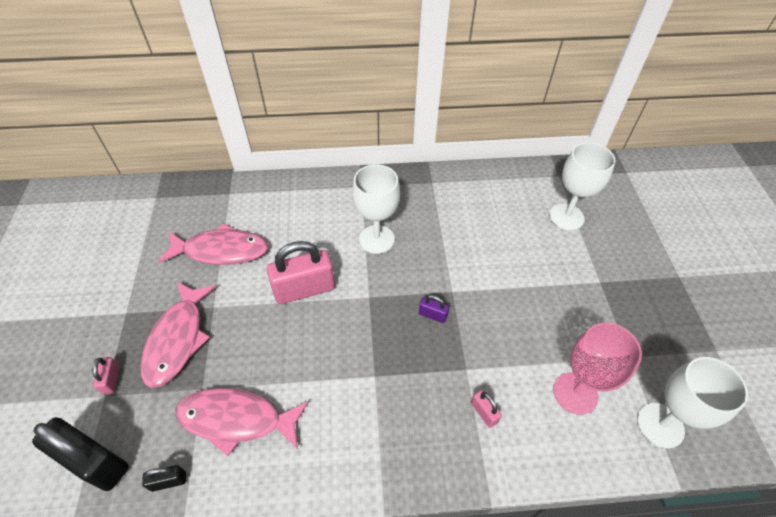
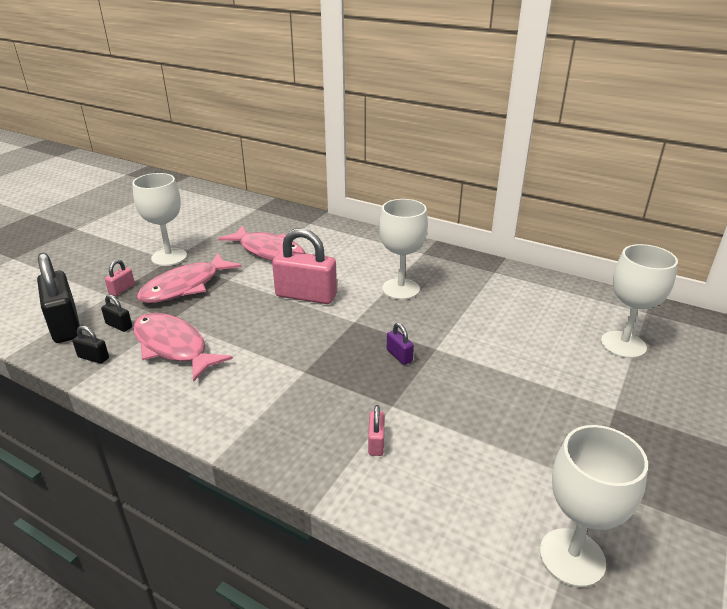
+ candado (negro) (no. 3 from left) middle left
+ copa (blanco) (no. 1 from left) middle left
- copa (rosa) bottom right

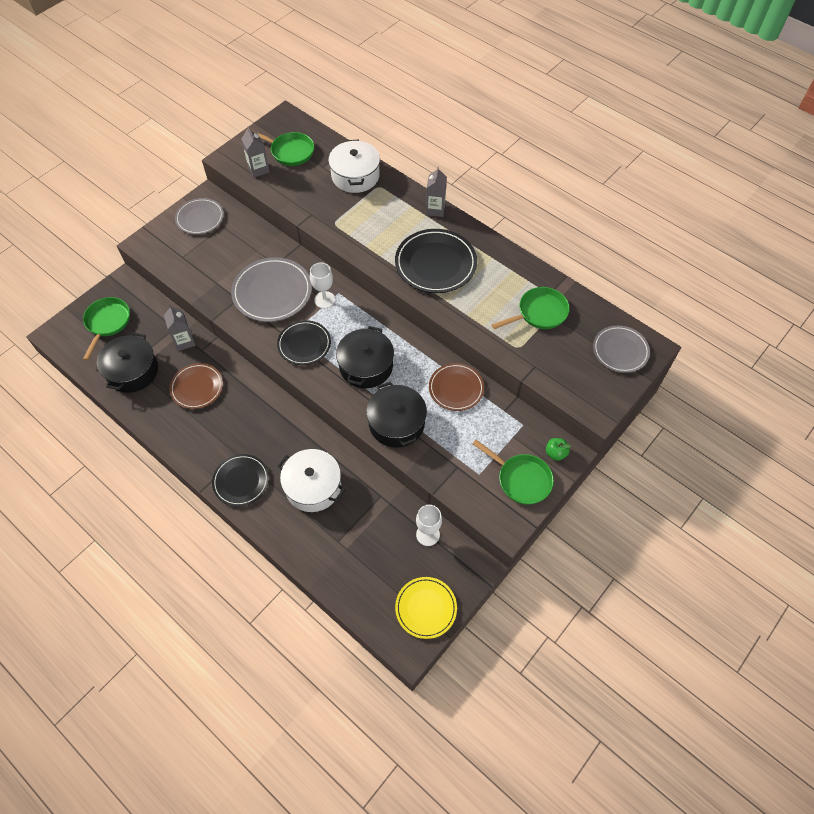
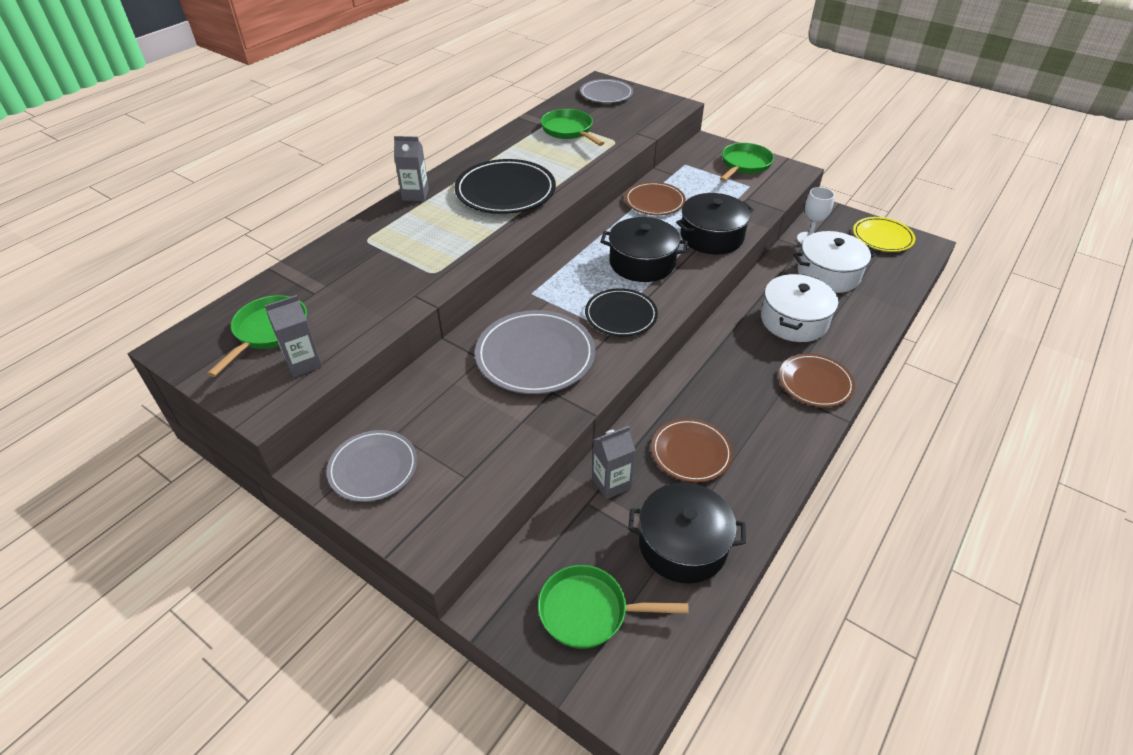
~ plato (negro) (no. 1 from left) middle left to plato (marrón) (no. 3 from left) middle right
~ olla (blanco) (no. 2 from left) top centre to middle right
- copa (blanco) (no. 1 from left) centre
- manzana (verde) middle right

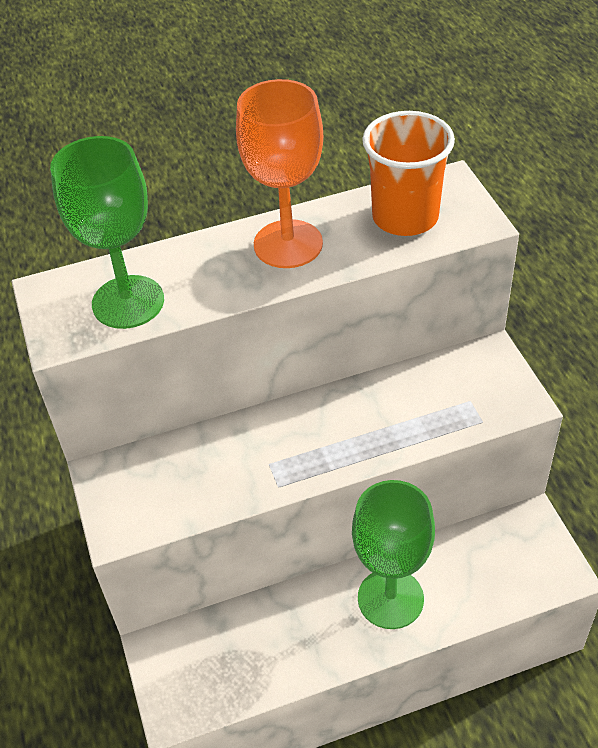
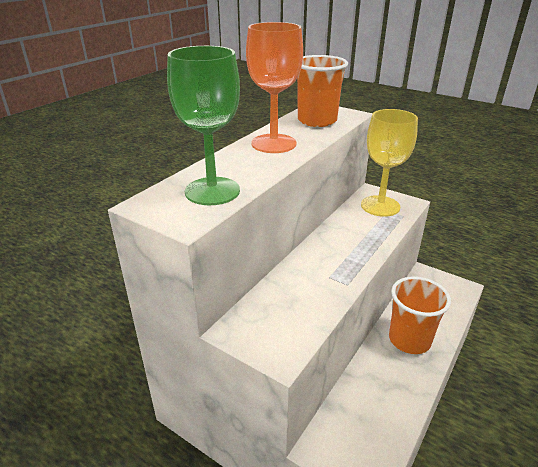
+ copa (amarillo) middle right
~ copa (verde) (no. 2 from left) bottom centre to vaso (naranja) (no. 2 from left) bottom right

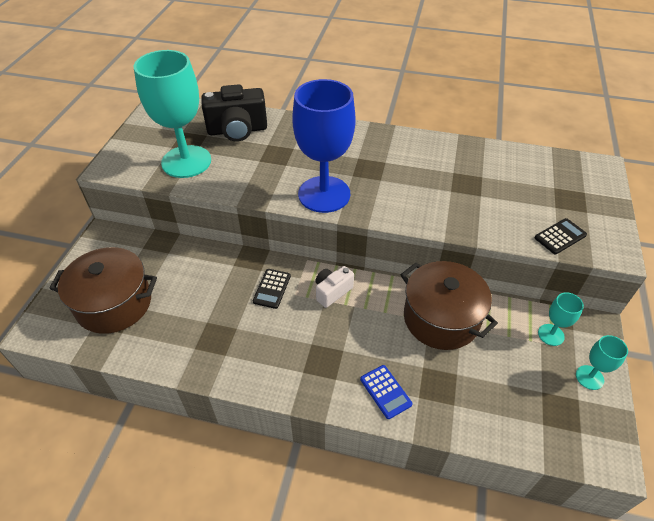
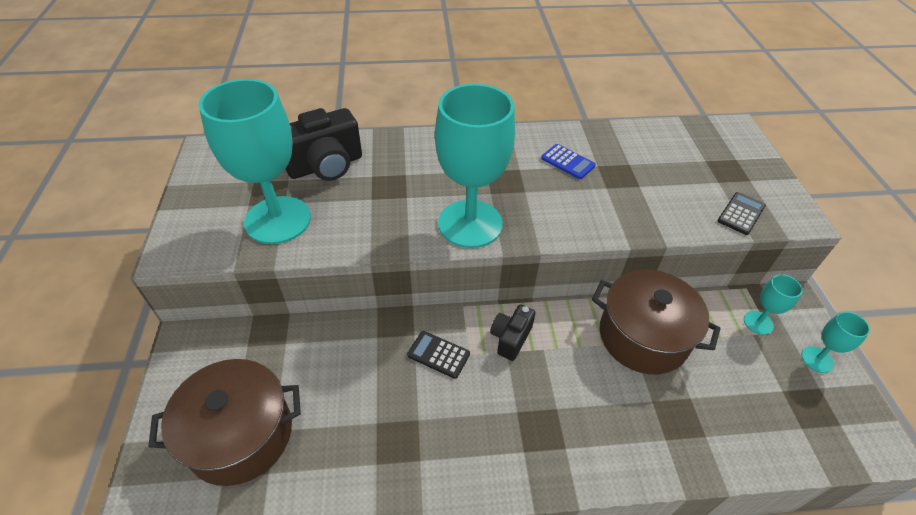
~ calculadora (negro) (no. 1 from left) centre = bottom centre 120 degrees clockwise
~ copa (azul) top centre to copa (turquesa) (no. 2 from left) top centre
~ cámara (blanco) centre to cámara (negro) (no. 2 from left) centre
~ calculadora (azul) bottom centre to top centre

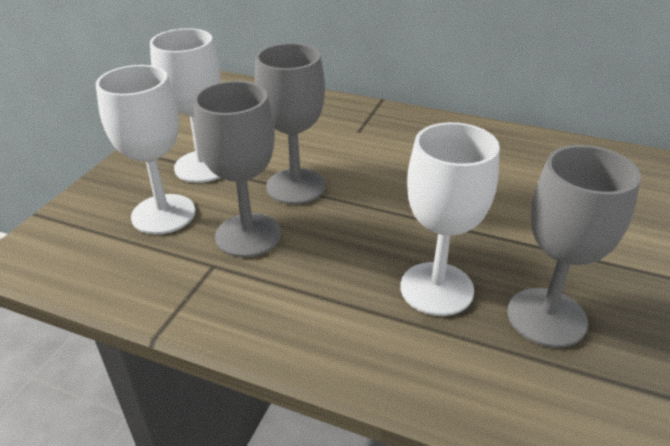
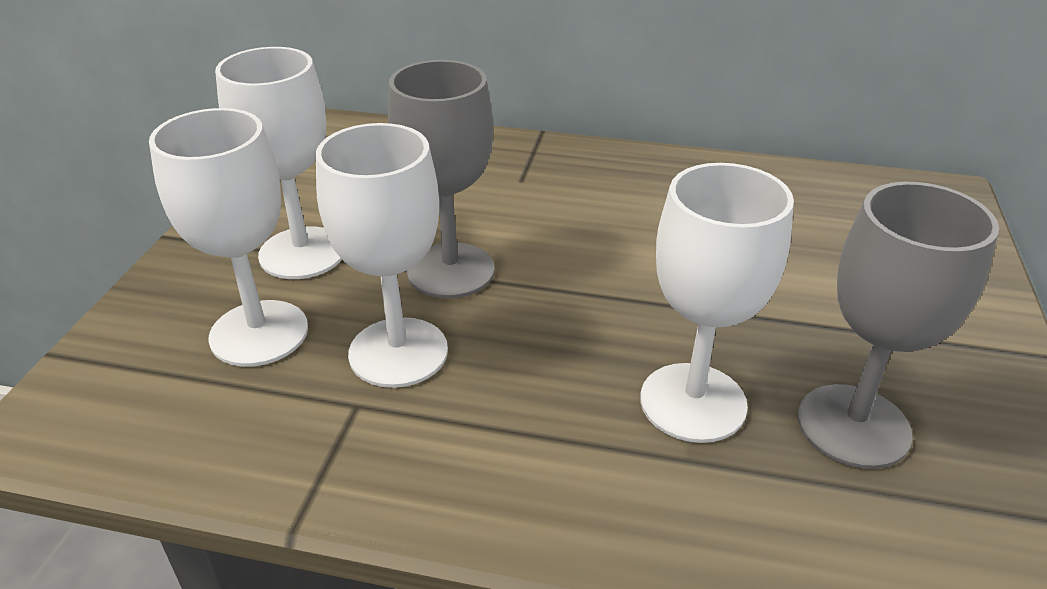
~ copa (gris) (no. 1 from left) centre to copa (blanco) (no. 3 from left) centre

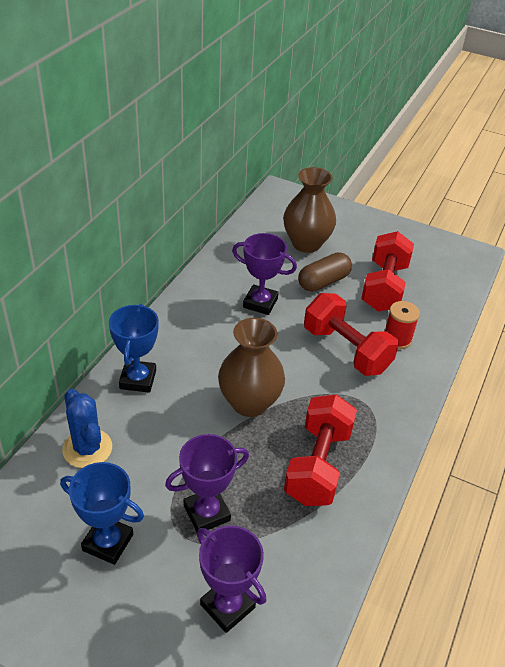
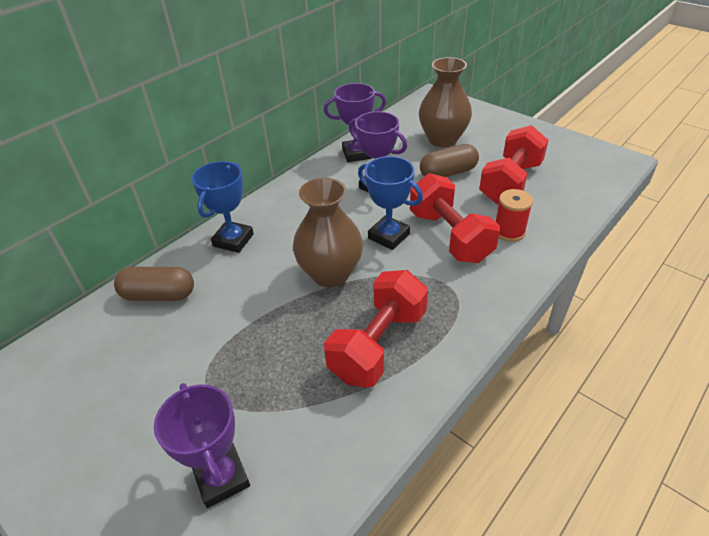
~ cactus (azul) middle left to cápsula (marrón) (no. 1 from left) middle left
~ trofeo (morado) (no. 1 from left in the first image) bottom centre to trofeo (morado) (no. 2 from left) top centre
~ trofeo (azul) (no. 1 from left in the first image) bottom left to trofeo (azul) (no. 2 from left) centre

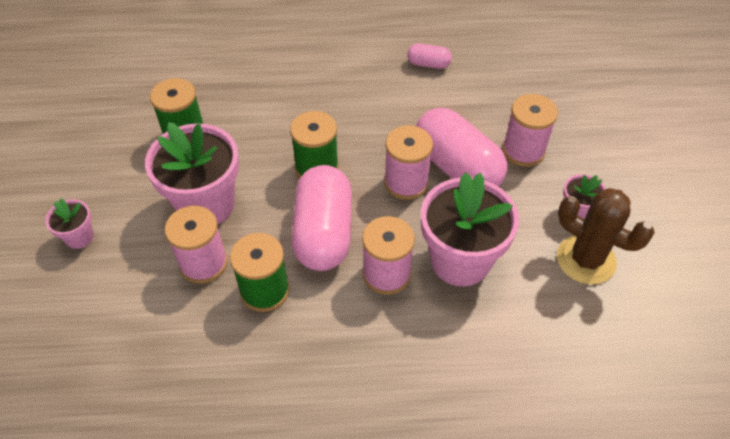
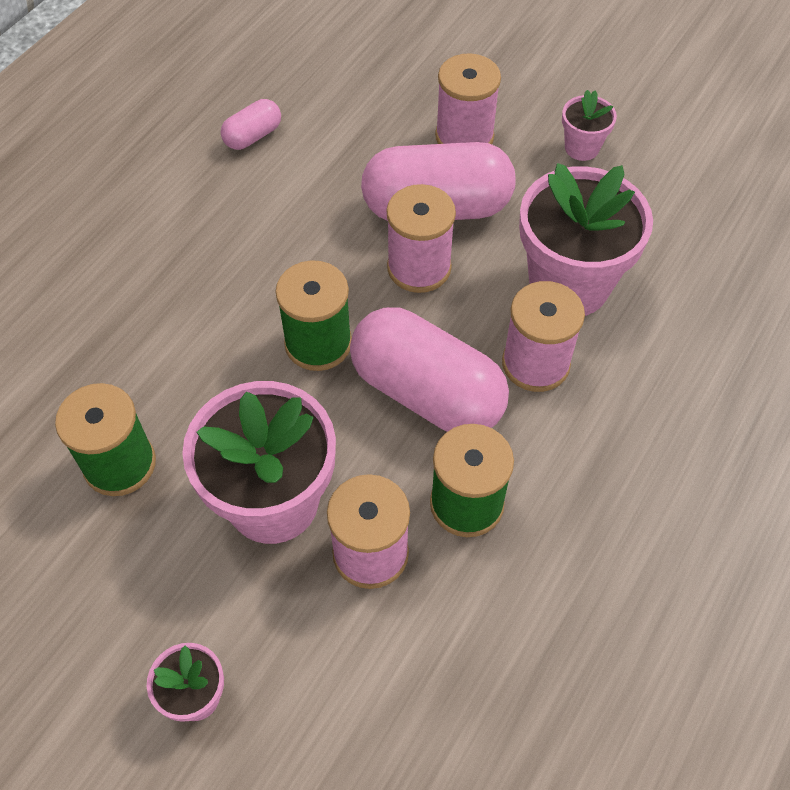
- cactus (marrón) middle right

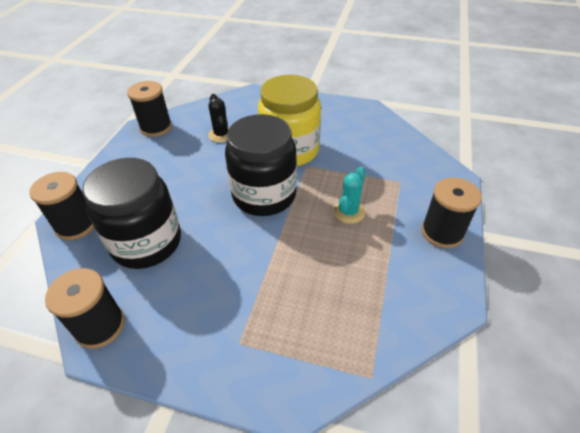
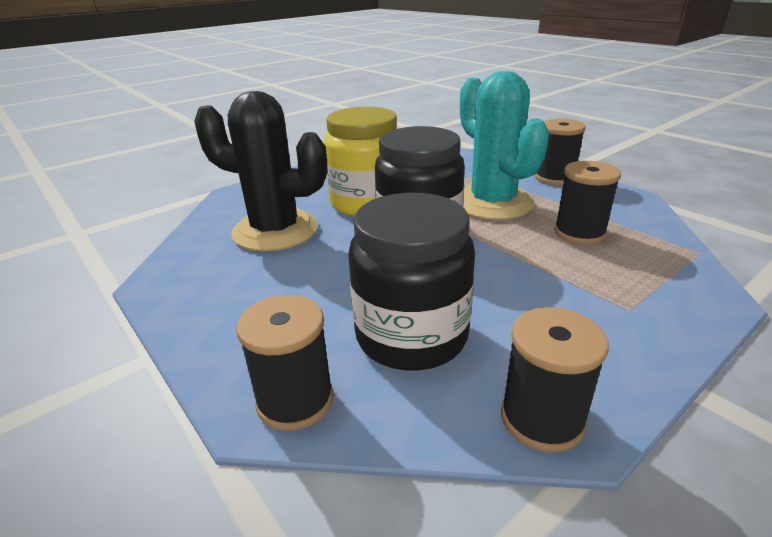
~ cactus (negro) top centre = top centre x2.26
~ cactus (turquesa) centre = top centre x2.26
~ carrete (negro) (no. 3 from left in the first image) top left to carrete (negro) (no. 4 from left) middle right

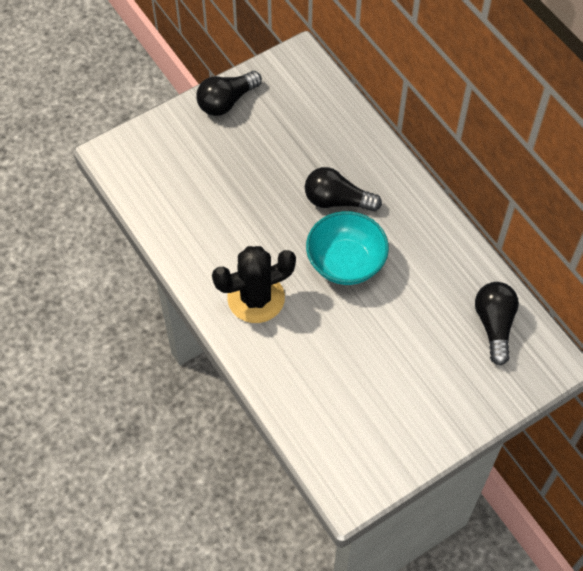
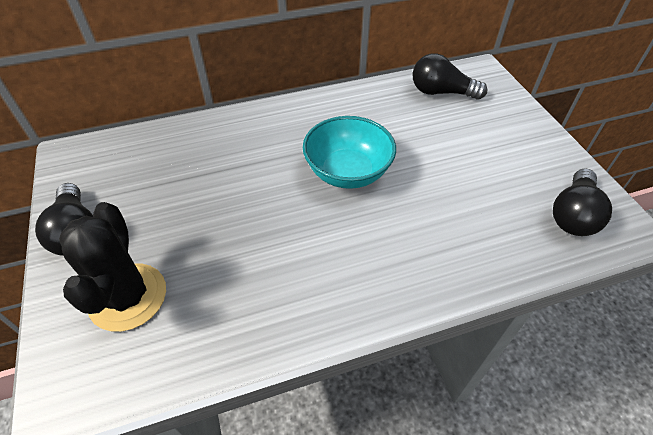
~ cactus (negro) centre to middle left
~ bombilla (negro) (no. 2 from left in the first image) top centre to bombilla (negro) (no. 3 from left) middle right

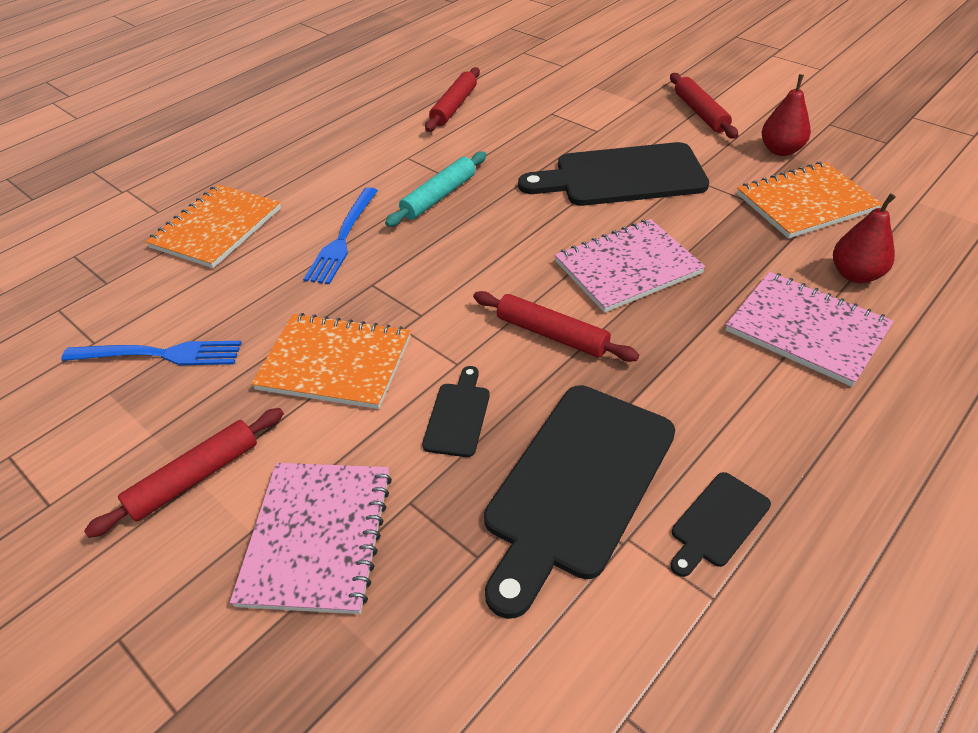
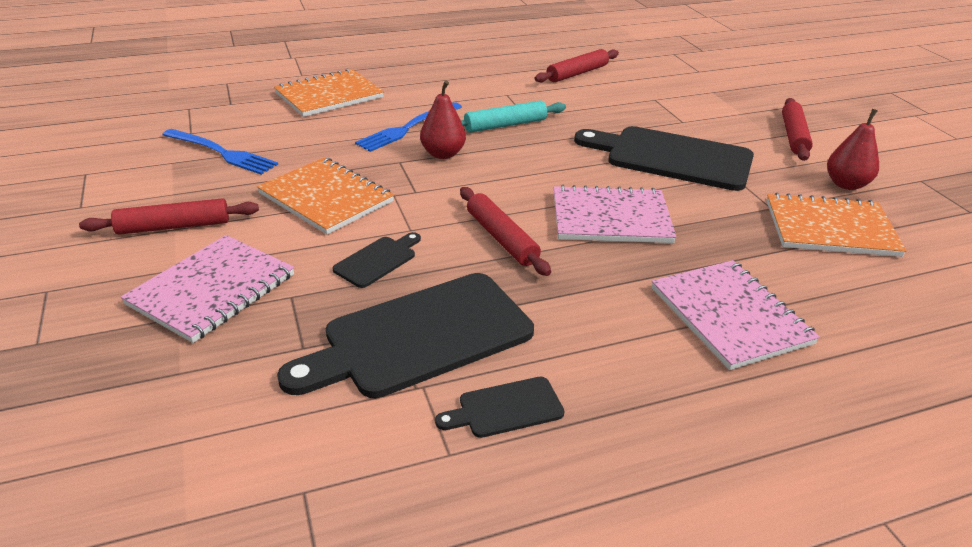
~ pera (rojo) (no. 2 from left in the first image) top right to pera (rojo) (no. 1 from left) top centre

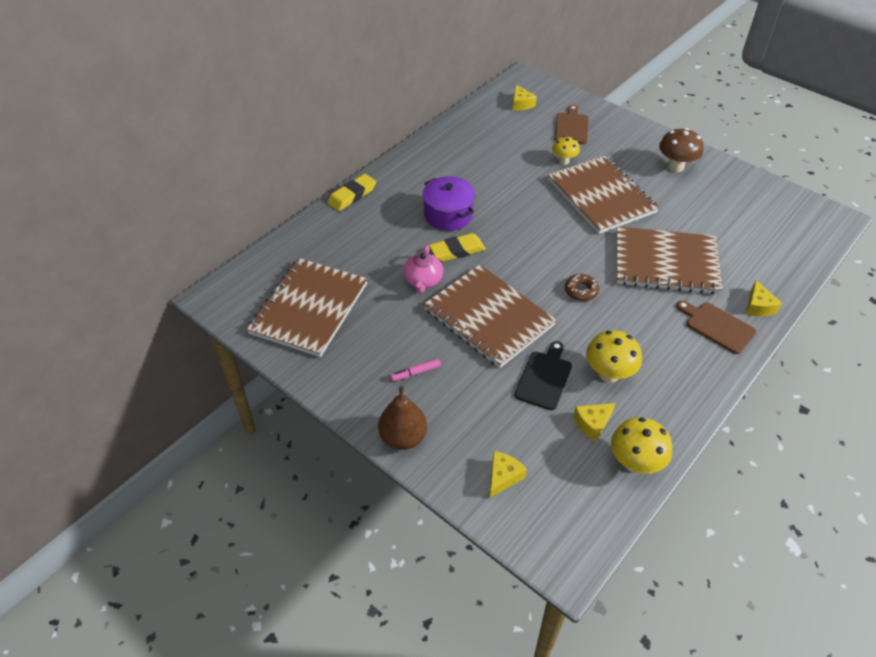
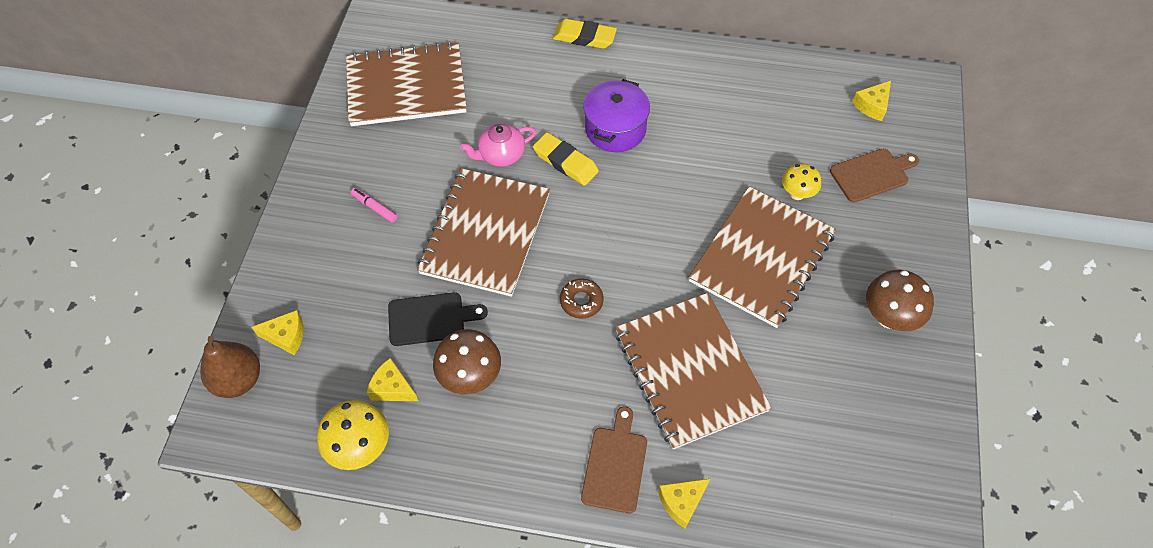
~ pera (marrón) centre to bottom left
~ seta (amarillo) (no. 2 from left) middle right to seta (marrón) (no. 1 from left) centre

